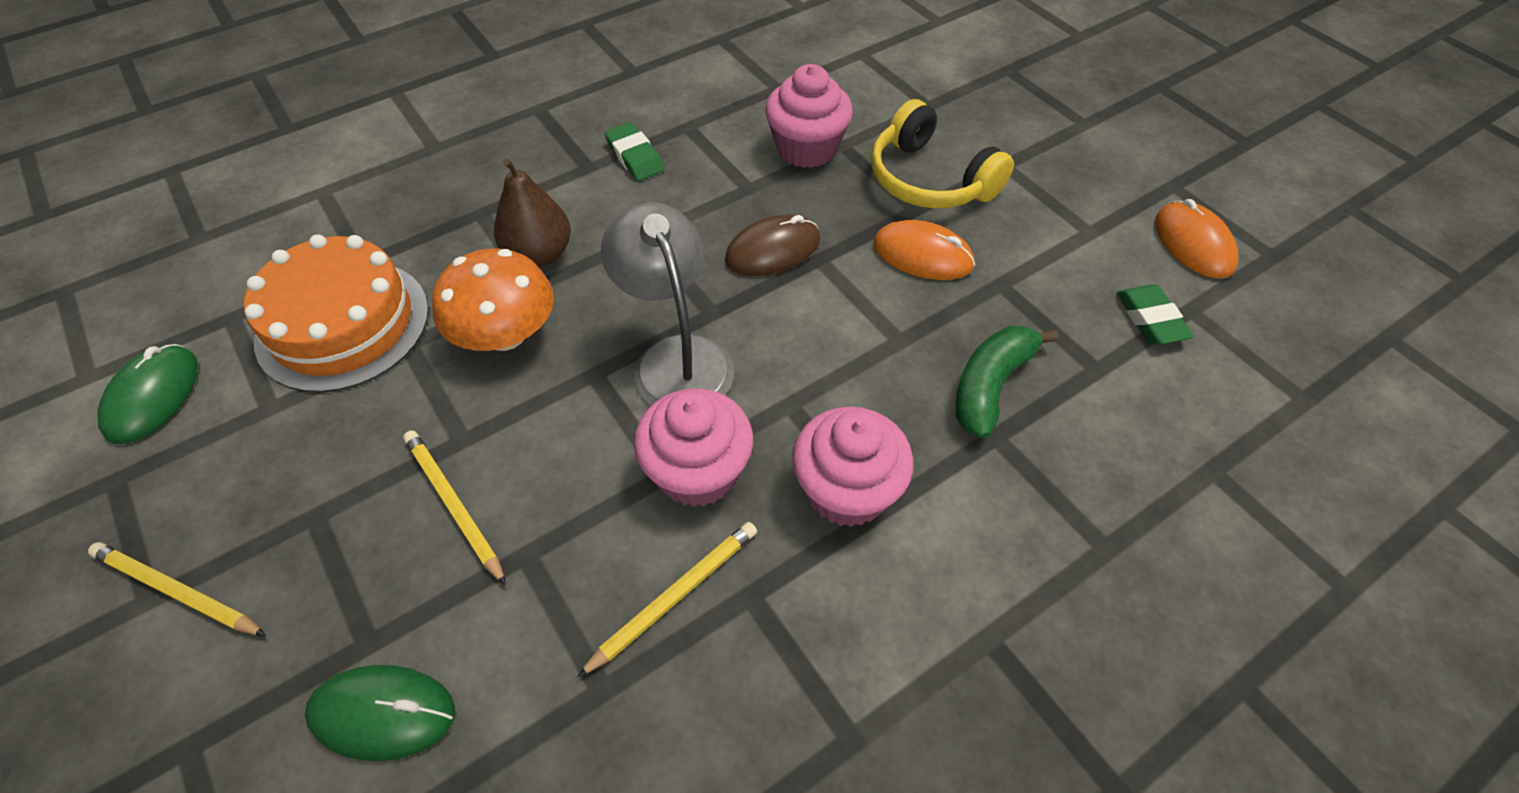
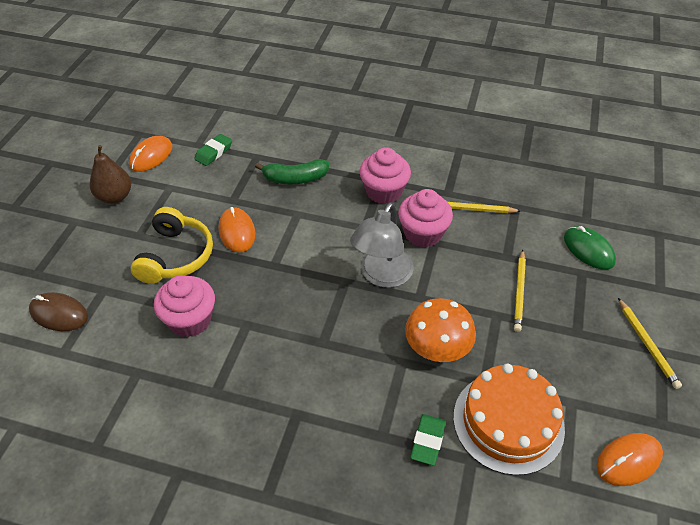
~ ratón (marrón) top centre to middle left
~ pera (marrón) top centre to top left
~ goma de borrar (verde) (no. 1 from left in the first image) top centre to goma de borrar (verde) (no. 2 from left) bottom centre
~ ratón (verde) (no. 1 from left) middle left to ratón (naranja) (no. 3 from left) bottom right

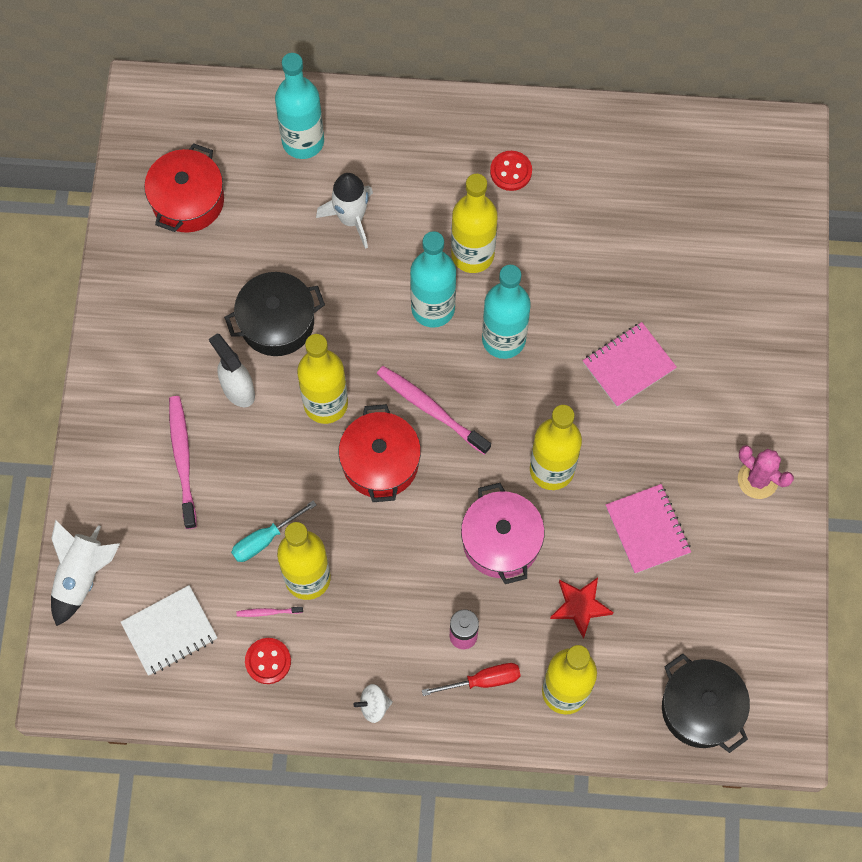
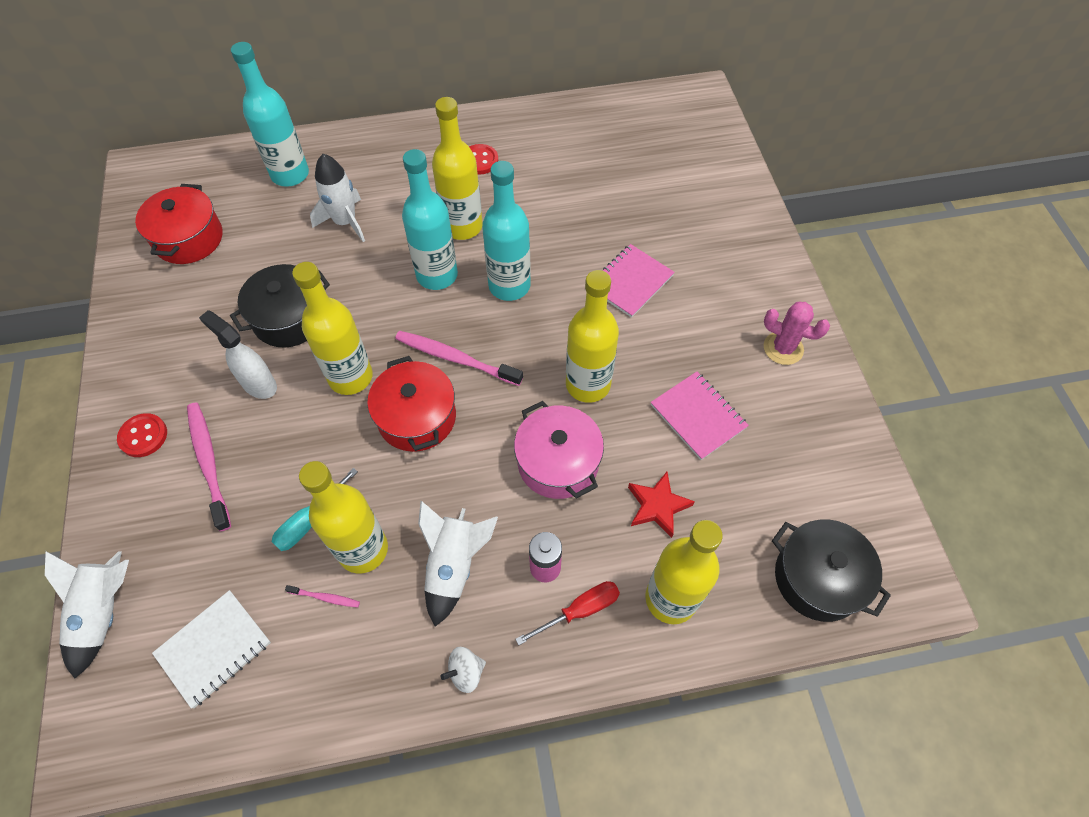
~ botón (rojo) (no. 1 from left) bottom left to middle left
~ cepillo de dientes (rosa) (no. 2 from left) bottom left = bottom left 150 degrees counterclockwise
+ cohete (blanco) (no. 3 from left) bottom centre

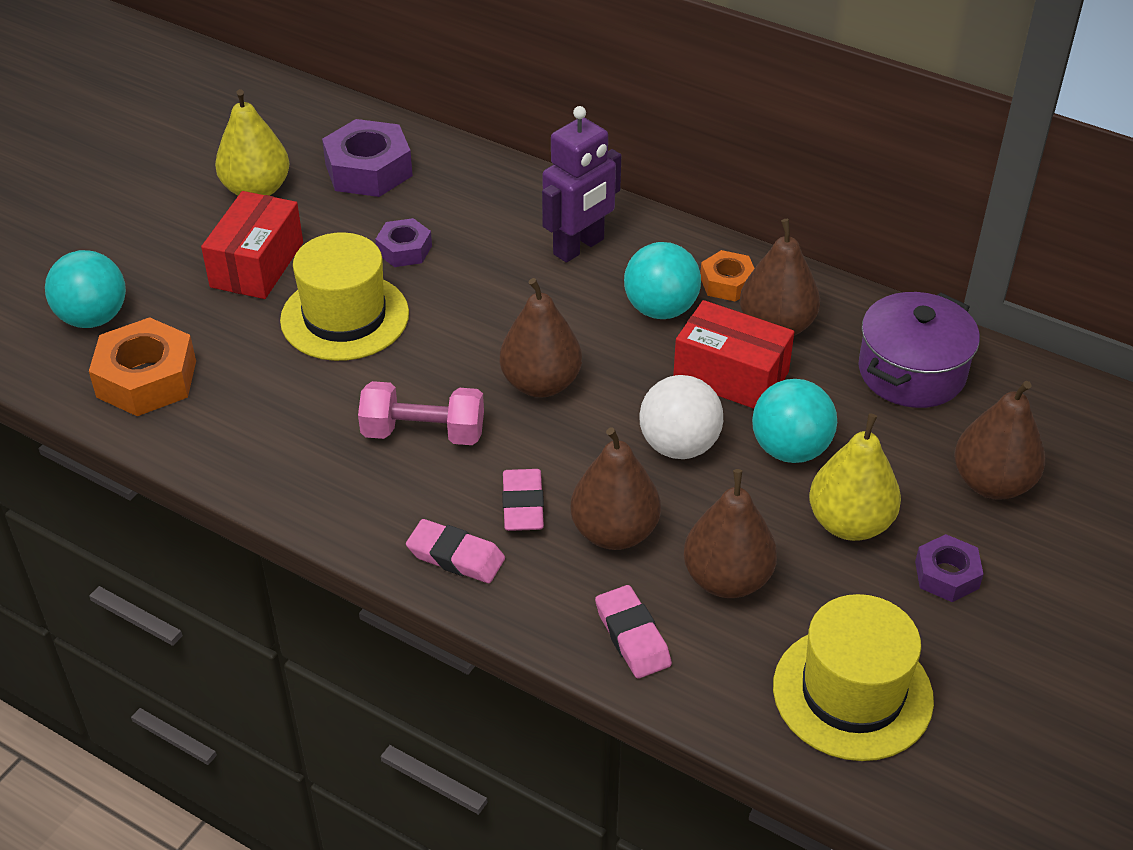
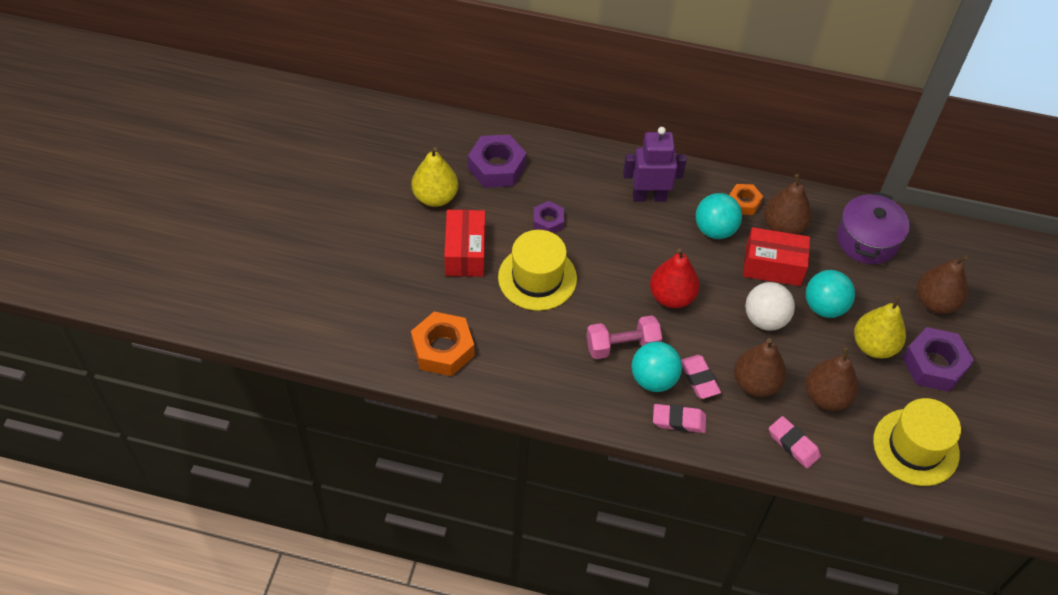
~ robot (morado) top centre = top centre 120 degrees counterclockwise
~ pelota (turquesa) (no. 1 from left) middle left to centre
~ pera (marrón) (no. 1 from left) centre to pera (rojo) centre
~ tuerca (morado) (no. 3 from left) bottom right = middle right x1.73

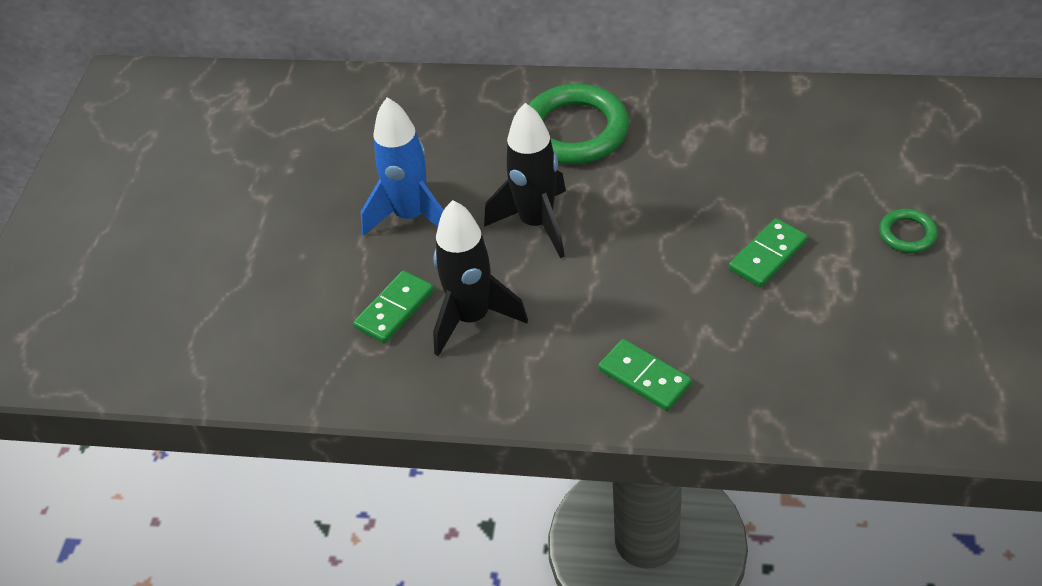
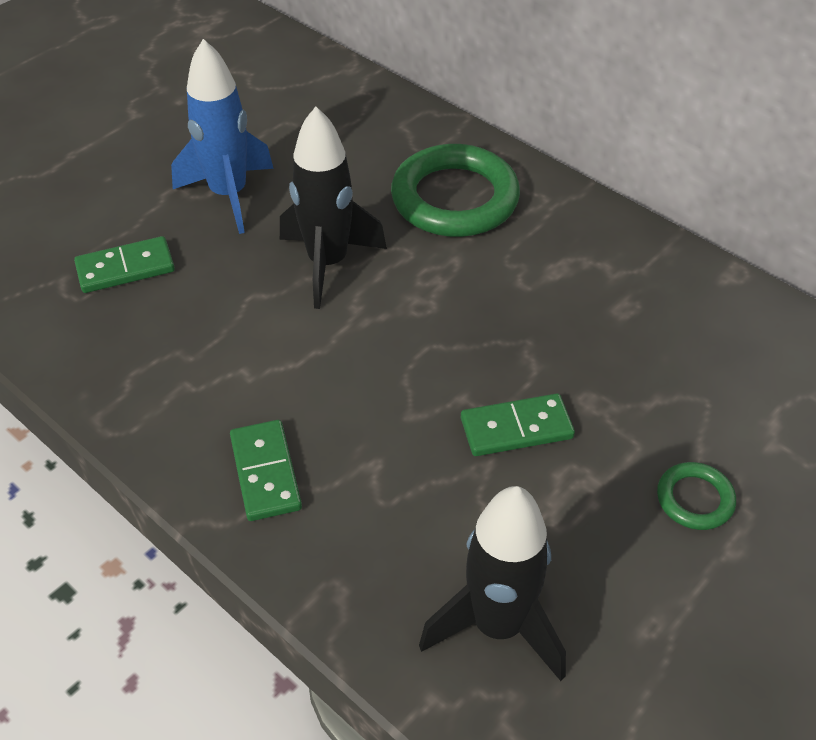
~ cohete (negro) (no. 1 from left in the first image) centre to cohete (negro) (no. 2 from left) bottom centre

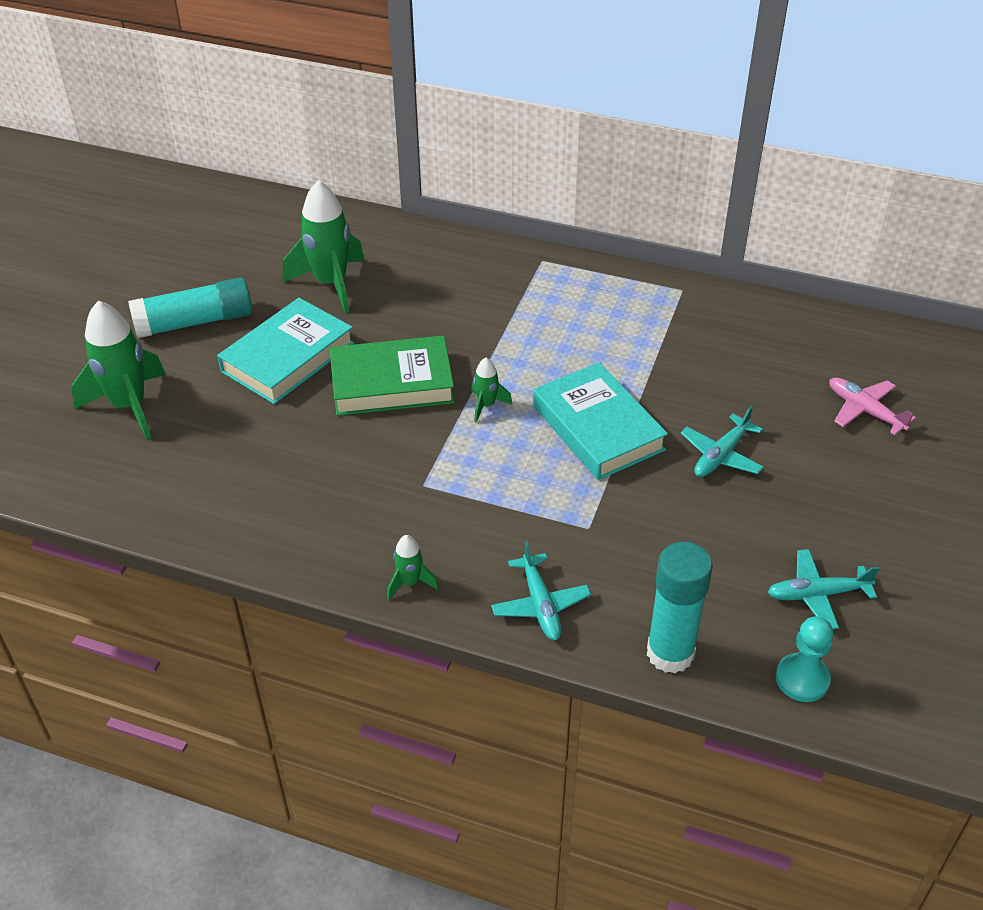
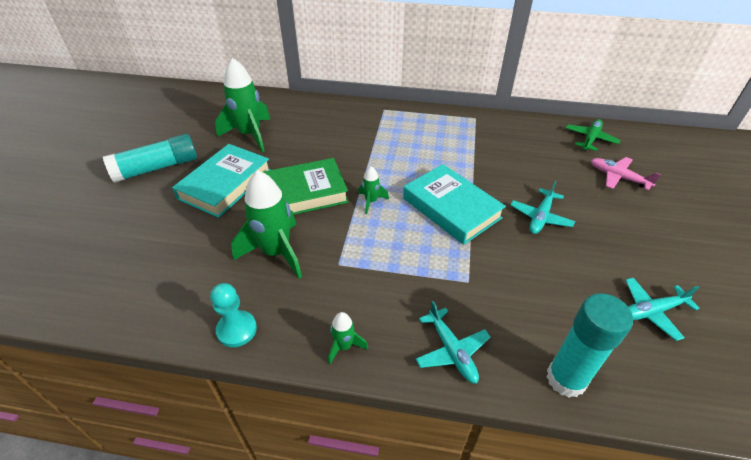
~ peón (turquesa) bottom right to bottom left
~ cohete (verde) (no. 1 from left in the first image) middle left to cohete (verde) (no. 2 from left) centre
+ avión (verde) top right

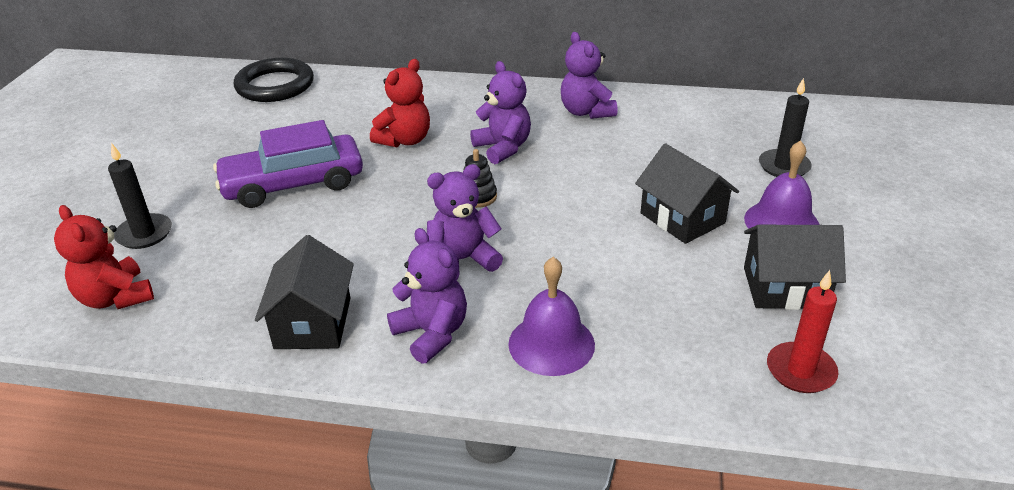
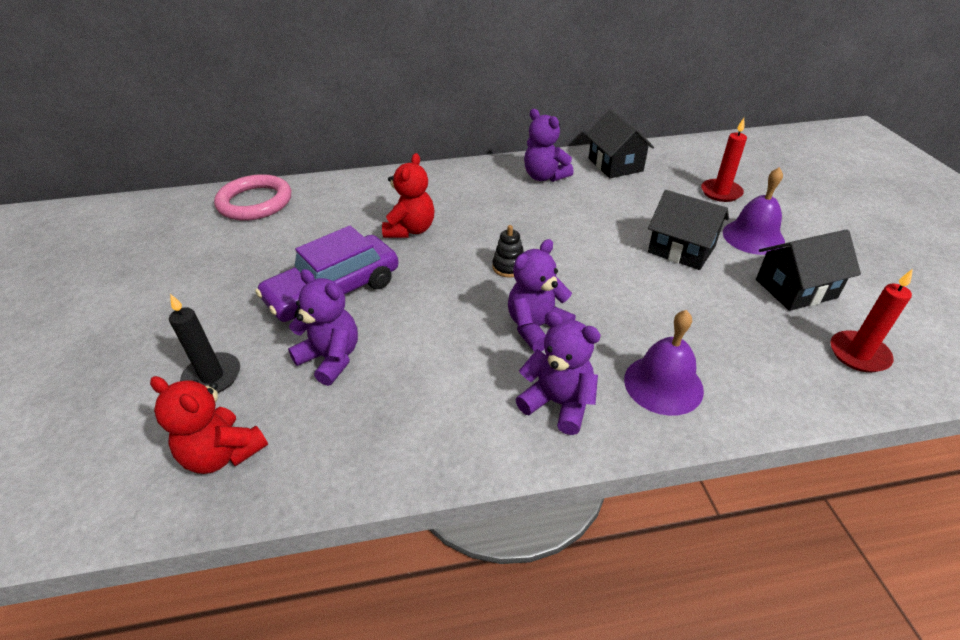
~ anillo (negro) top left to anillo (rosa) top left
~ osito (morado) (no. 3 from left in the first image) top centre to osito (morado) (no. 1 from left) centre
~ casa (negro) (no. 1 from left) middle left to top centre
~ vela (negro) (no. 2 from left) top right to vela (rojo) (no. 1 from left) top right

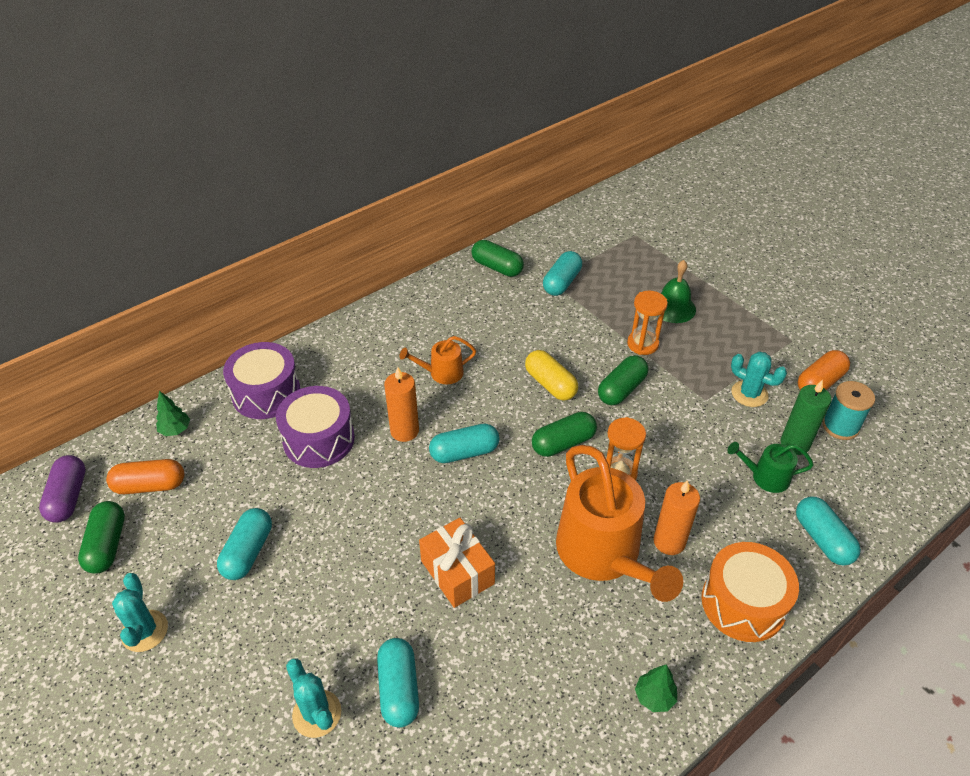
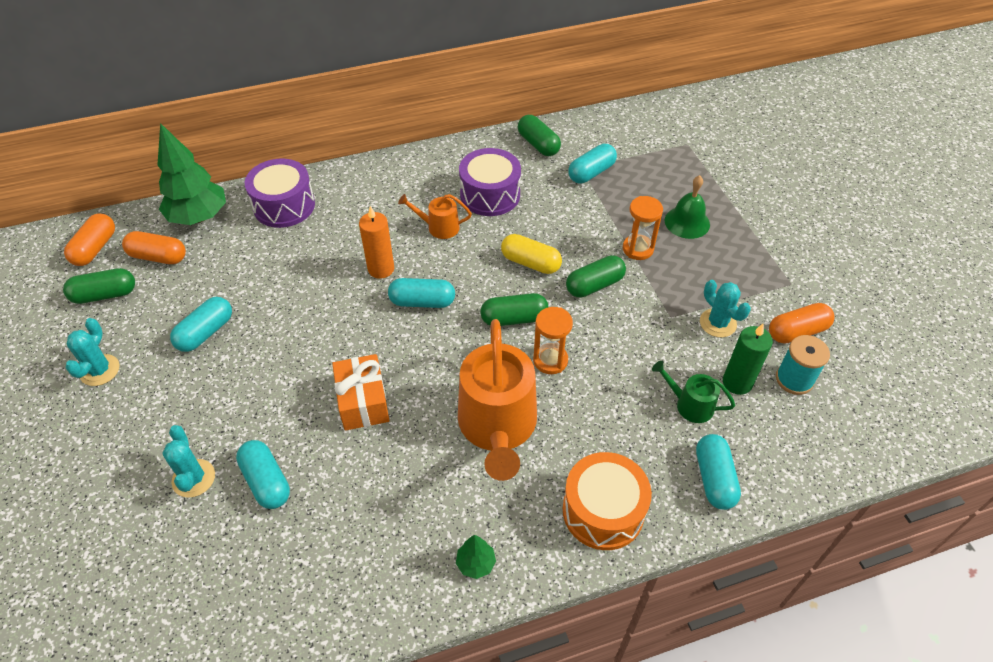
~ cápsula (verde) (no. 1 from left) bottom left = middle left 60 degrees clockwise
~ cápsula (morado) middle left to cápsula (naranja) (no. 1 from left) middle left
~ árbol (verde) (no. 1 from left) middle left = top left x2.22
~ cápsula (turquesa) (no. 2 from left) bottom centre = bottom left 45 degrees counterclockwise
~ tambor (morado) (no. 2 from left) middle left to top centre
~ cápsula (amarillo) centre = centre 45 degrees counterclockwise
- vela (naranja) (no. 2 from left) middle right

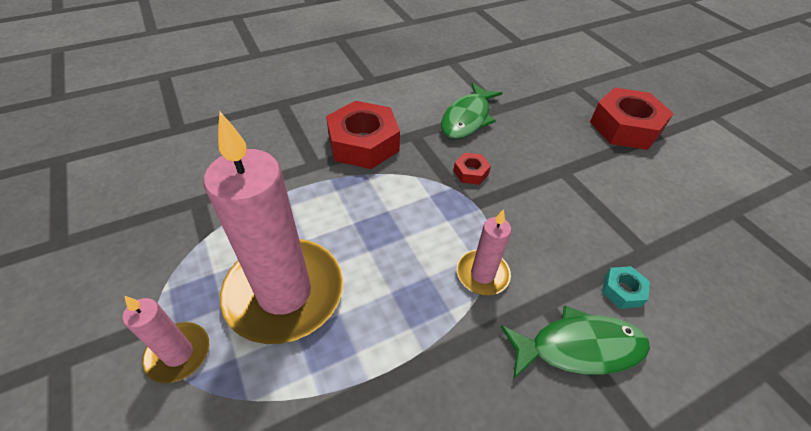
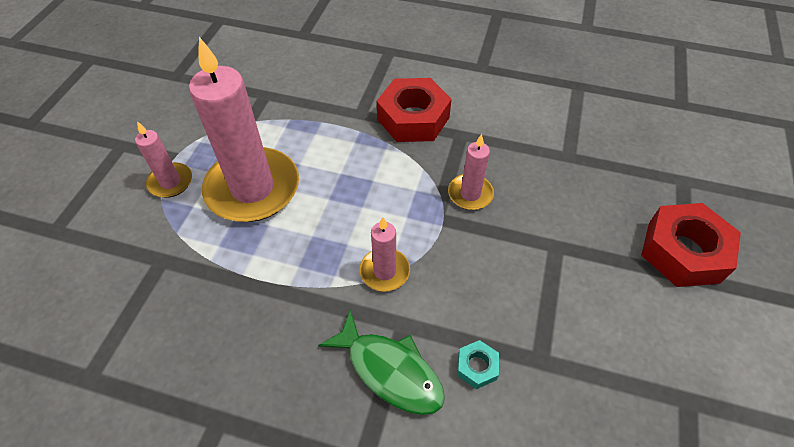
~ tuerca (rojo) (no. 2 from left) centre to vela (rosa) (no. 4 from left) centre
- pez (verde) (no. 1 from left) top centre

